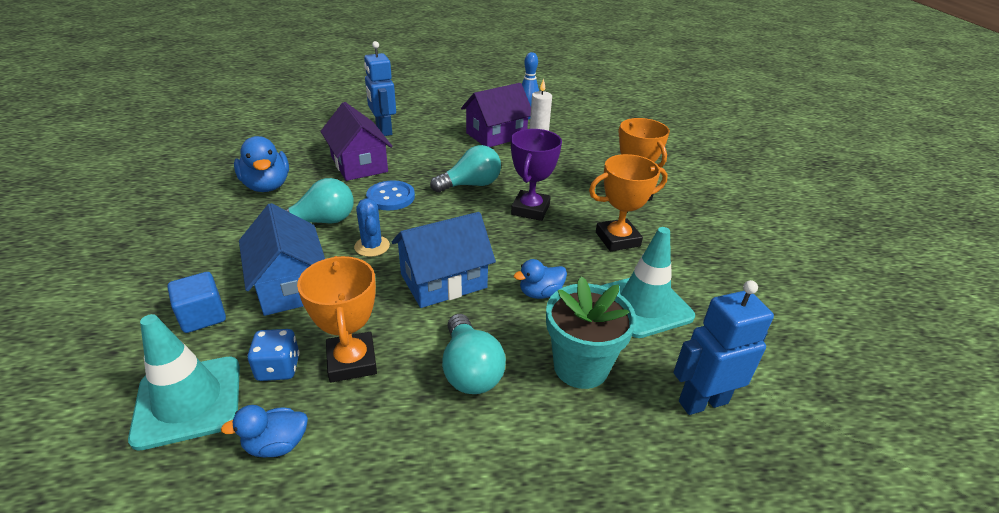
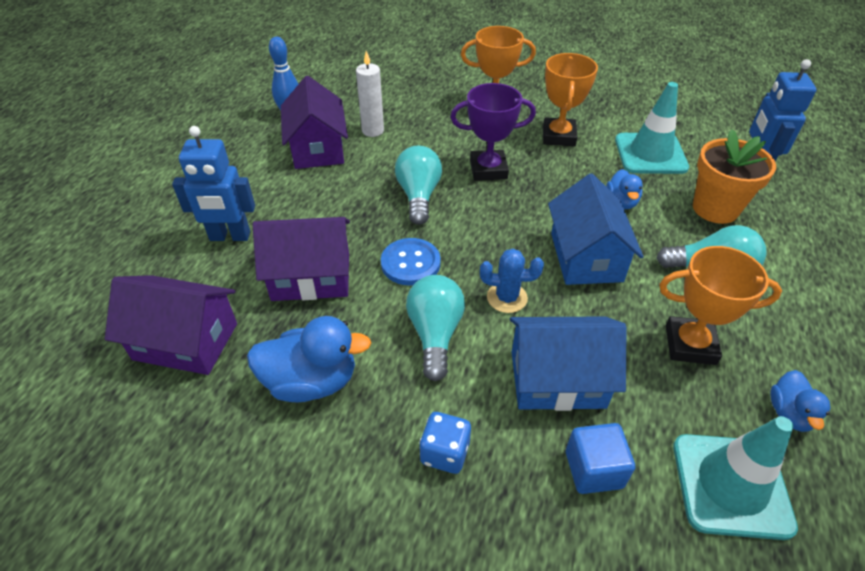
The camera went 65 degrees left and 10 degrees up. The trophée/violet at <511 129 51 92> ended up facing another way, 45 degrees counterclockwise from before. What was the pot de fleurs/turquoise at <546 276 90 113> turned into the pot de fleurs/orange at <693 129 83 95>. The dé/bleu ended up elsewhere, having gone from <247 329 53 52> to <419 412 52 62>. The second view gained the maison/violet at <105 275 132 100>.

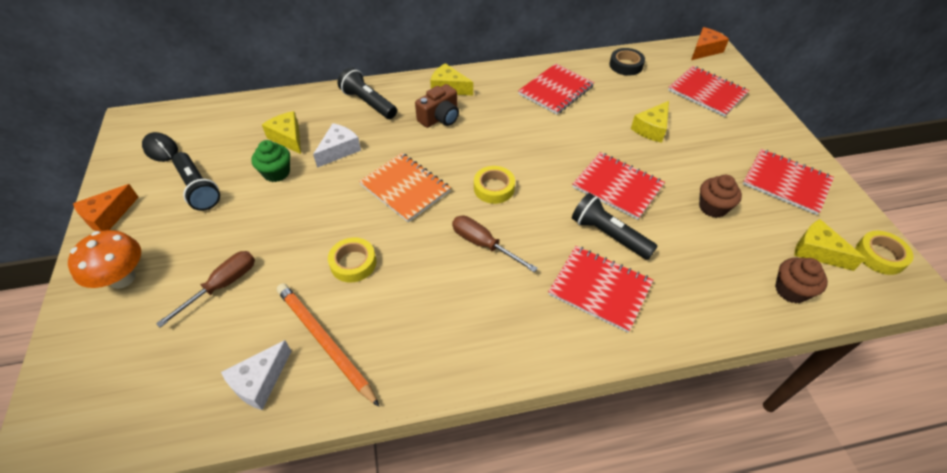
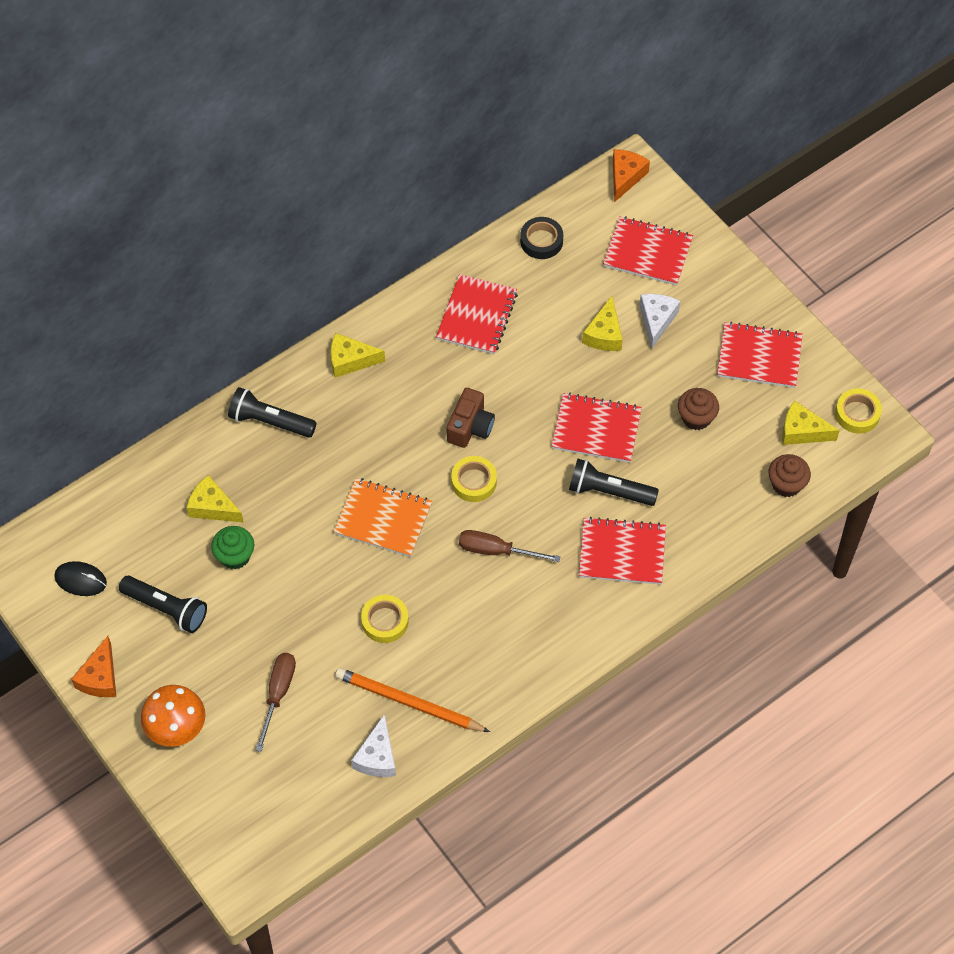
The camera went 25 degrees left and 10 degrees up. The appareil photo/marron ended up elsewhere, having gone from <415 84 44 44> to <447 388 48 60>. The fromage/blanc ended up elsewhere, having gone from <313 123 48 45> to <639 294 41 56>.

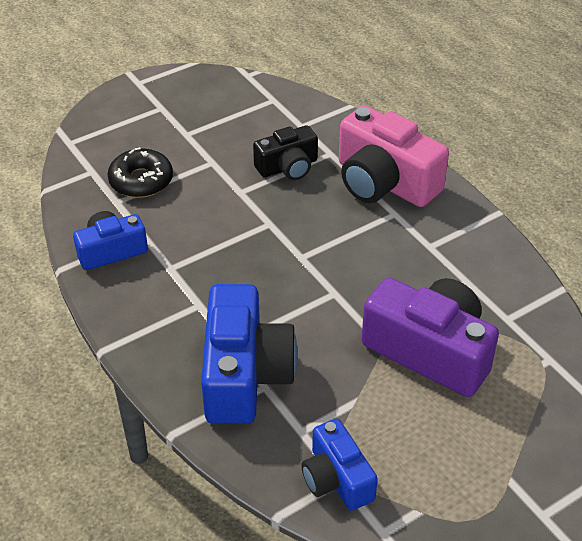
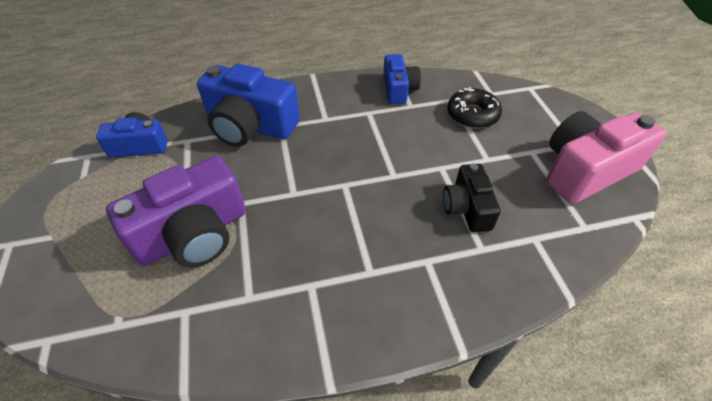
The camera went 110 degrees right and 5 degrees up. The appareil photo/rose ended up elsewhere, having gone from <339 105 110 102> to <546 111 120 93>.

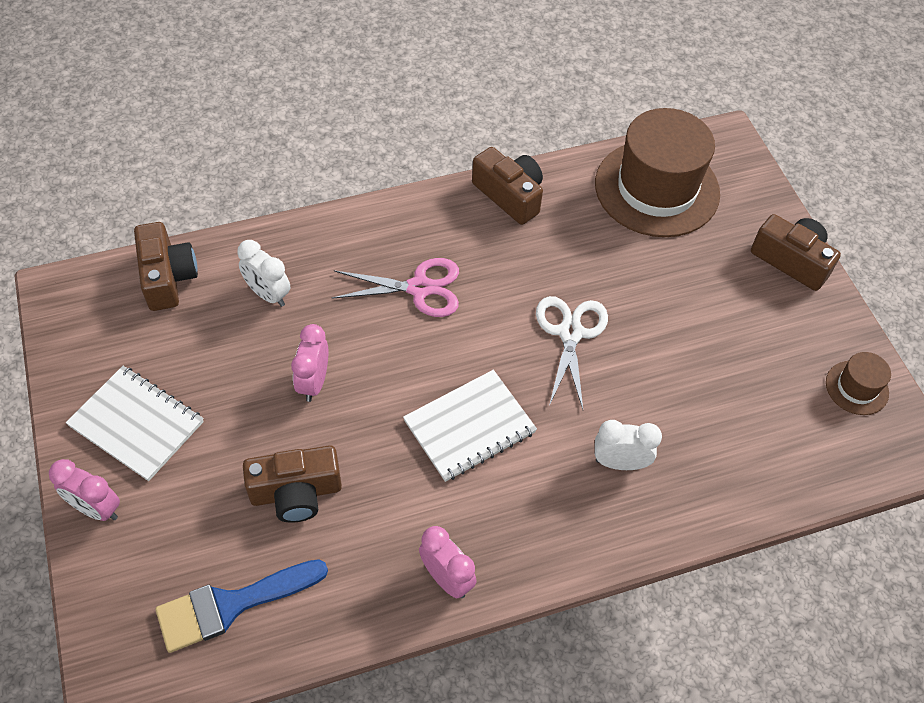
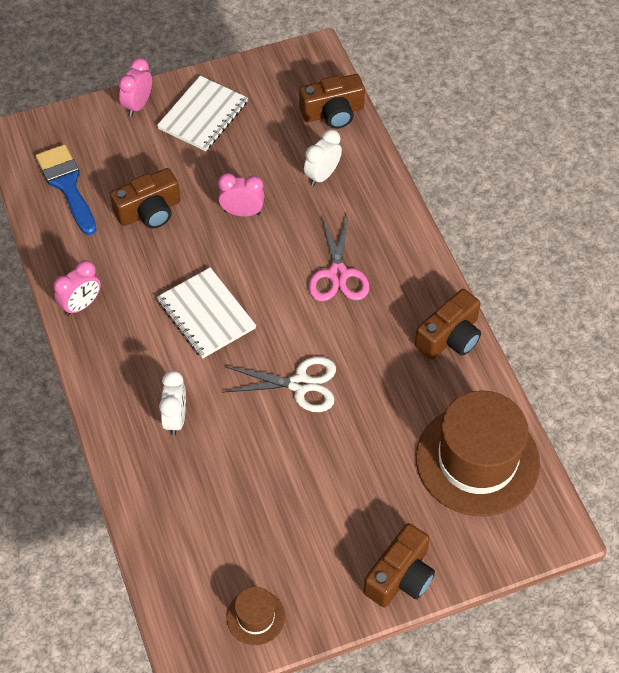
The camera went 90 degrees right and 0 degrees up. The appareil photo/marron at <243 445 99 78> ended up facing another way, 105 degrees counterclockwise from before.

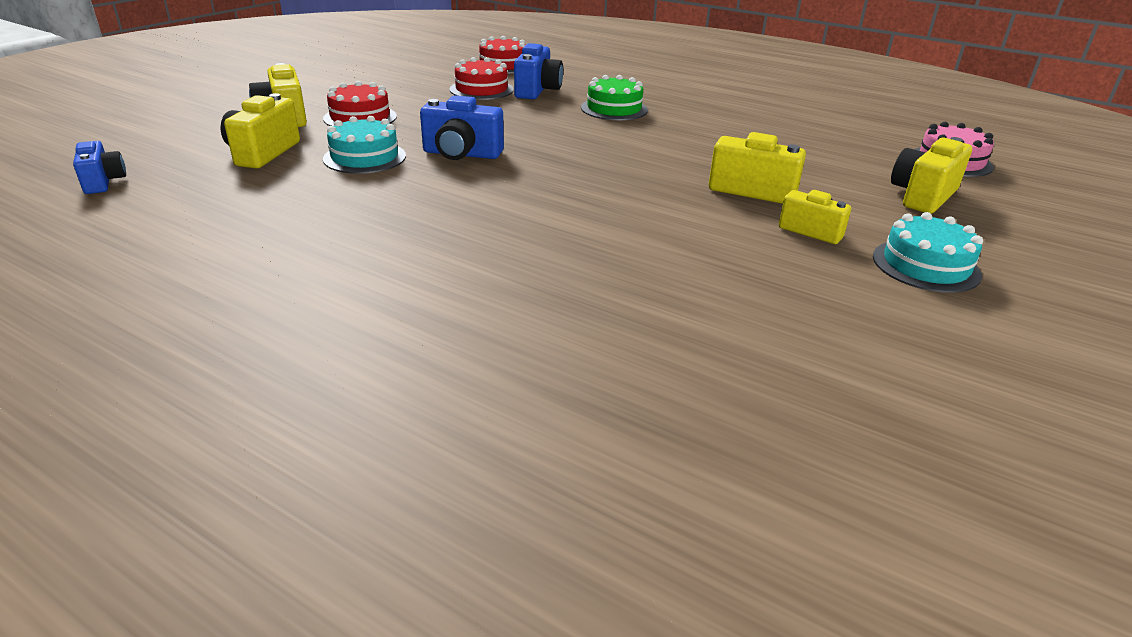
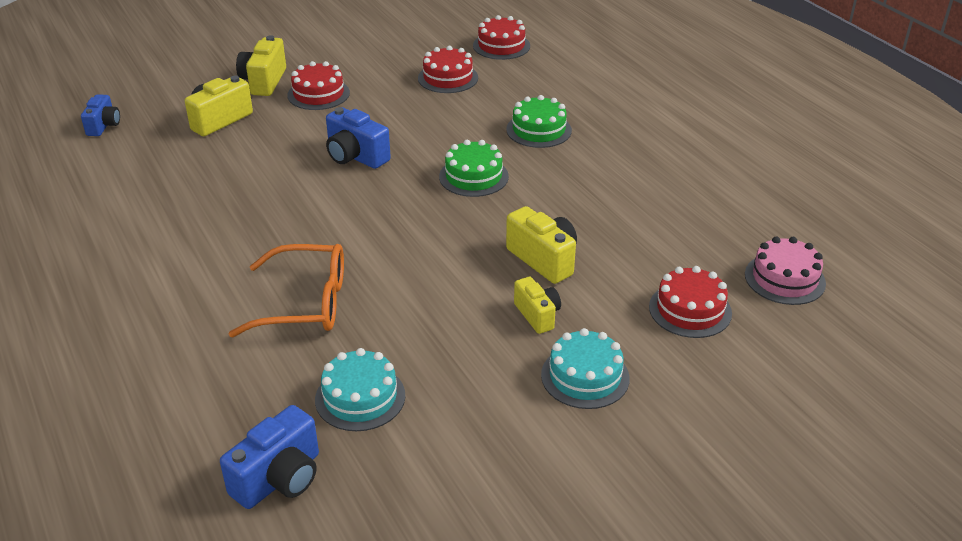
The camera went 30 degrees right and 5 degrees up. The appareil photo/bleu ended up elsewhere, having gone from <514 43 49 56> to <220 405 99 104>. The gâteau/turquoise ended up elsewhere, having gone from <323 116 83 58> to <315 348 90 83>. Where the appareil photo/jaune stood at <891 137 81 77>, the gâteau/rouge came to stand at <649 266 83 72>. The second view gained the gâteau/vert at <439 140 70 57>. The second view gained the lunettes/orange at <229 244 115 93>.

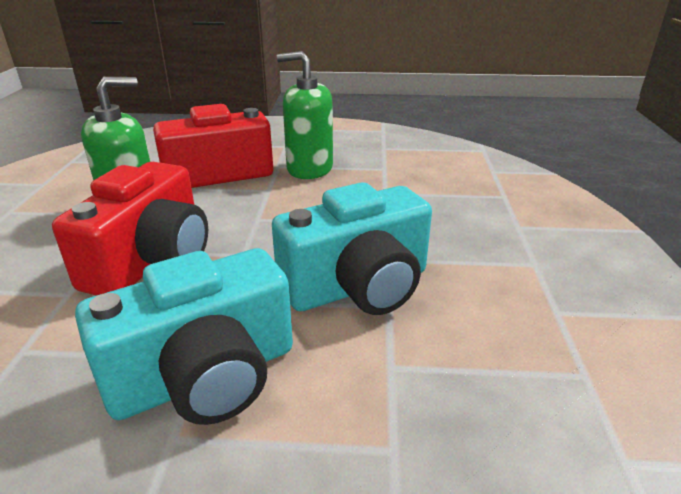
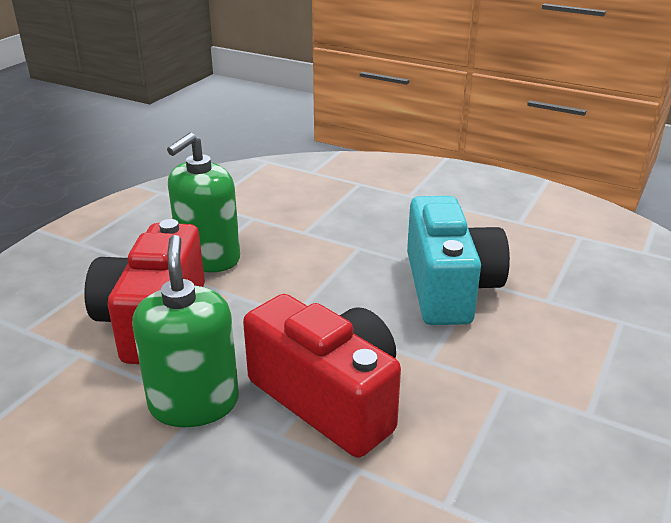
The camera went 65 degrees left and 0 degrees up. The second view lost the appareil photo/turquoise at <75 248 218 177>.

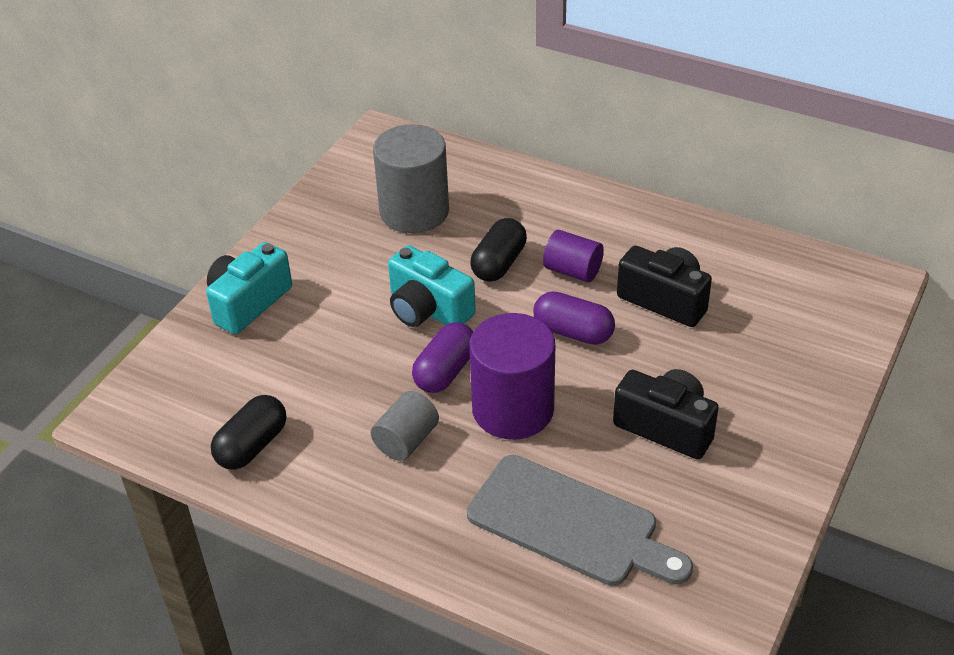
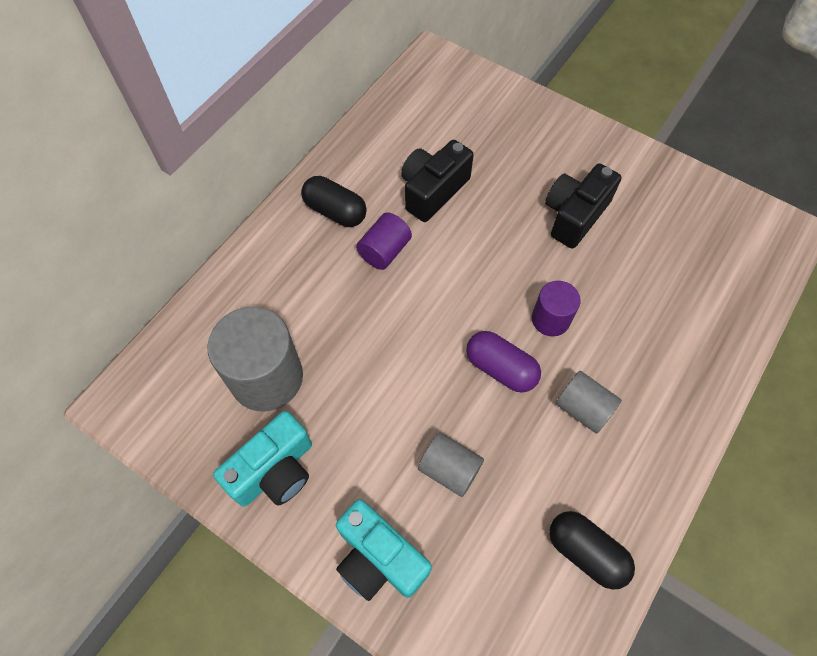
The camera went 85 degrees left and 20 degrees up. The gélule/noir ended up elsewhere, having gone from <471 218 56 64> to <301 176 66 51>. The appareil photo/turquoise ended up elsewhere, having gone from <388 245 88 82> to <213 411 99 96>. The second view lost the gélule/violet at <533 291 82 54>. The size of the cylindre/violet at <469 313 86 127> changed by a factor of 0.55. The second view lost the planche à découper/gris at <467 455 226 131>. The second view gained the cylindre/gris at <418 432 66 65>.

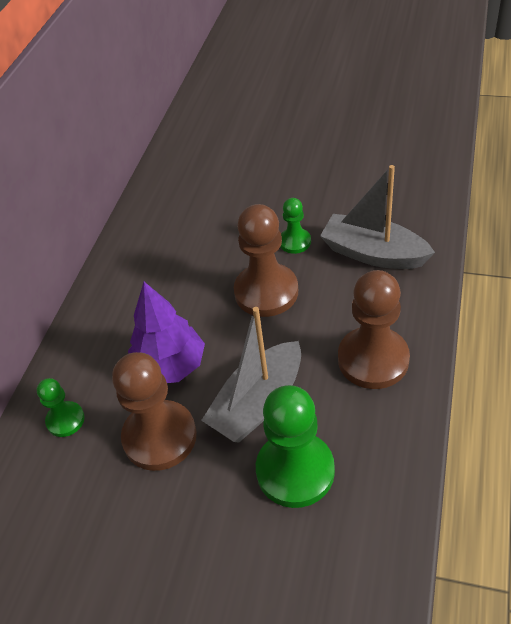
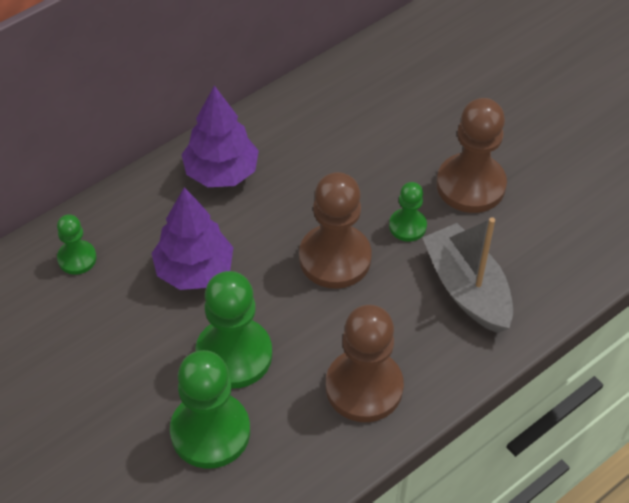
The camera went 30 degrees right and 5 degrees up. Where the bateau/gris stood at <201 307 100 136>, the pion/vert came to stand at <195 271 77 118>. The pion/marron ended up elsewhere, having gone from <112 352 85 119> to <436 98 71 115>. The second view gained the arbre/violet at <181 85 78 102>.

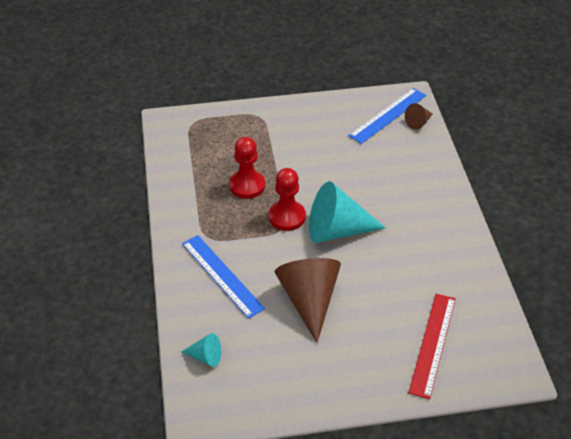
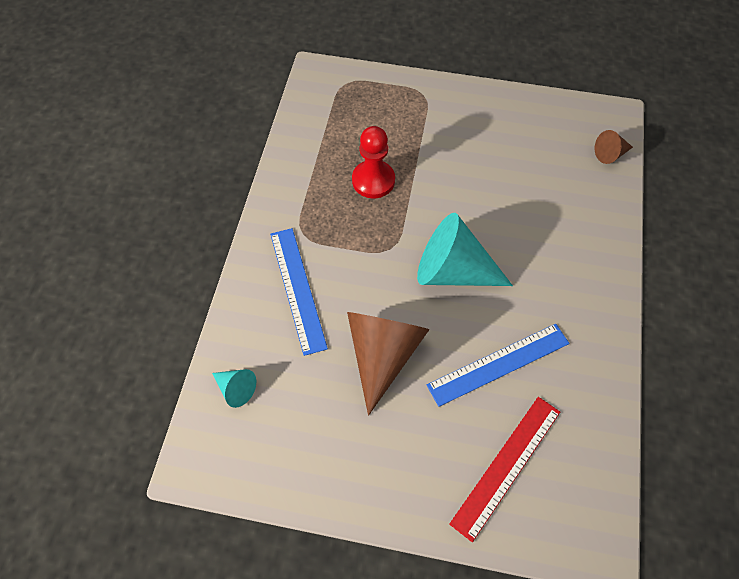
The camera went 20 degrees right and 15 degrees up. The règle/bleu ended up elsewhere, having gone from <349 88 77 56> to <427 324 142 83>. The second view lost the pion/rouge at <269 168 37 63>.

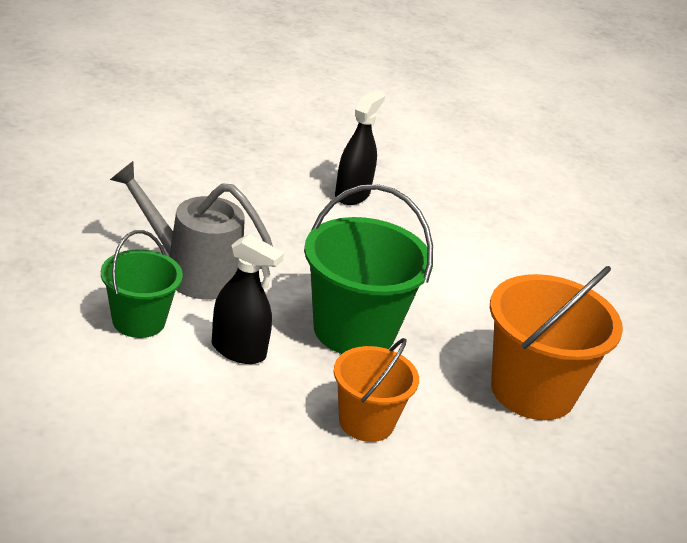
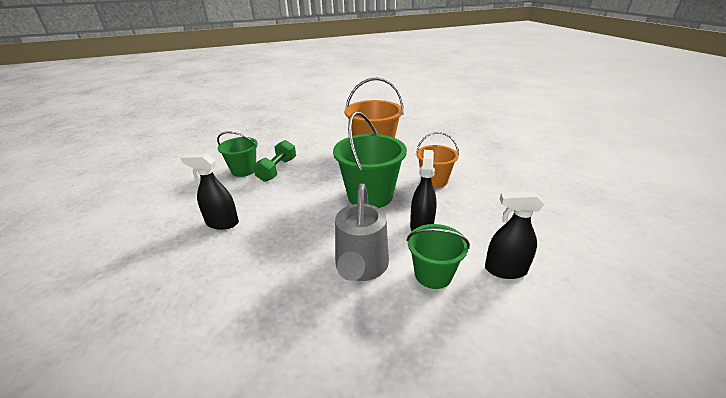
The camera went 100 degrees left and 0 degrees up. The second view gained the seau/vert at <217 131 41 46>. The second view gained the haltère/vert at <253 140 43 42>. The second view gained the vaporisateur/noir at <485 191 59 88>.

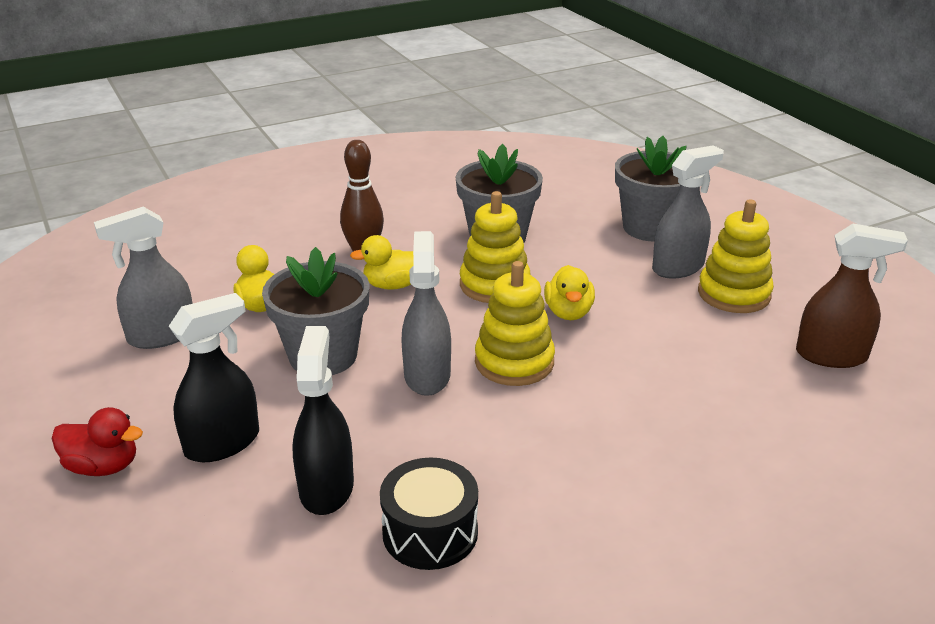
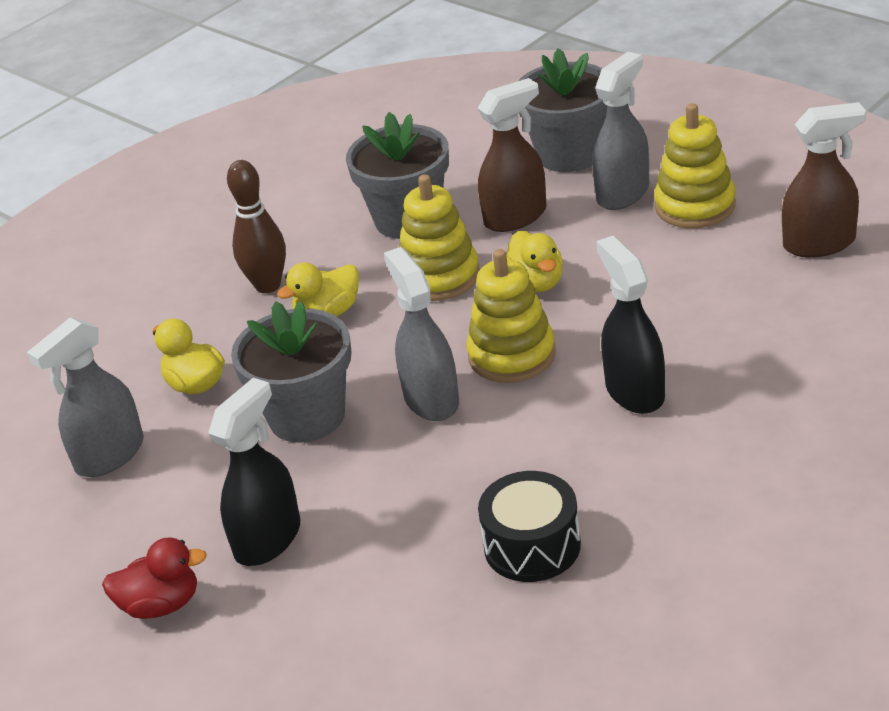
The camera went 15 degrees left and 5 degrees up. The vaporisateur/noir ended up elsewhere, having gone from <292 326 62 189> to <596 236 69 178>. The second view gained the vaporisateur/marron at <478 78 69 154>.

